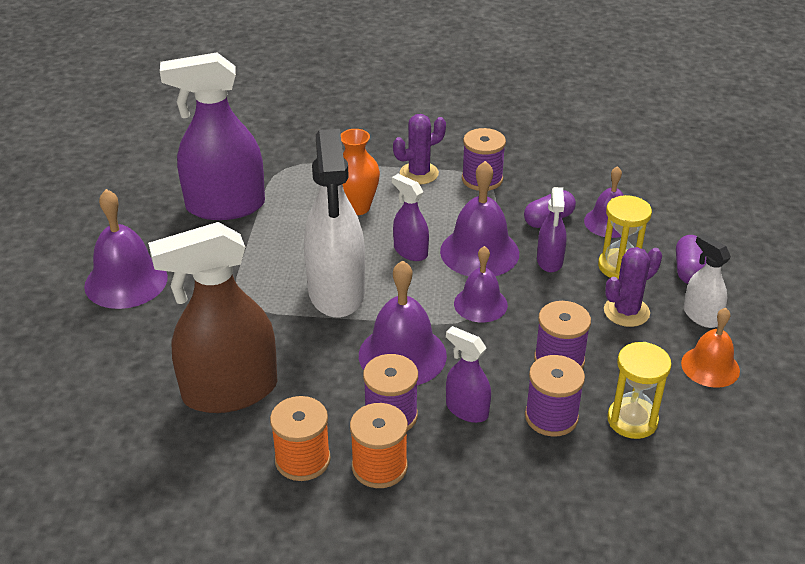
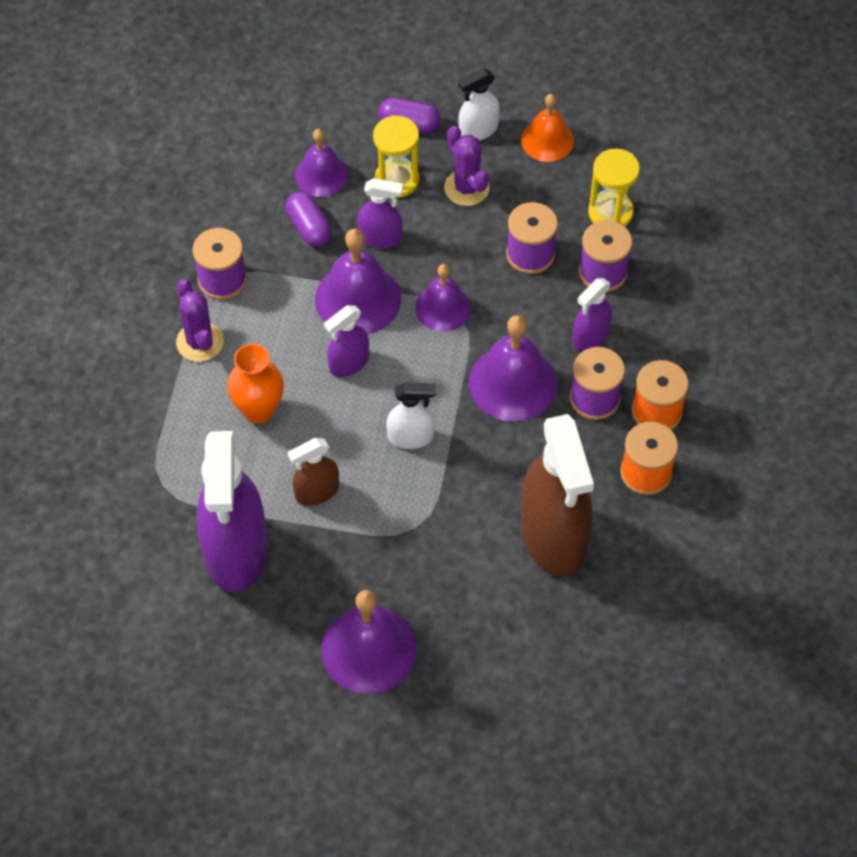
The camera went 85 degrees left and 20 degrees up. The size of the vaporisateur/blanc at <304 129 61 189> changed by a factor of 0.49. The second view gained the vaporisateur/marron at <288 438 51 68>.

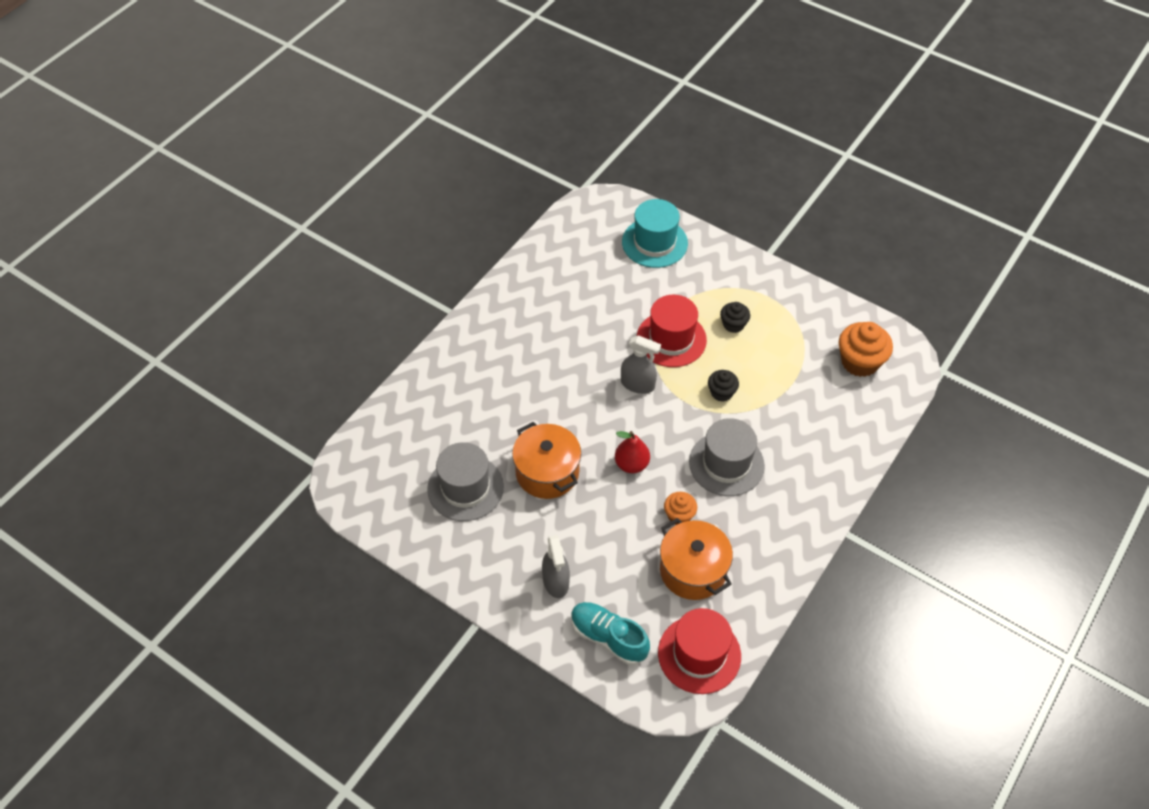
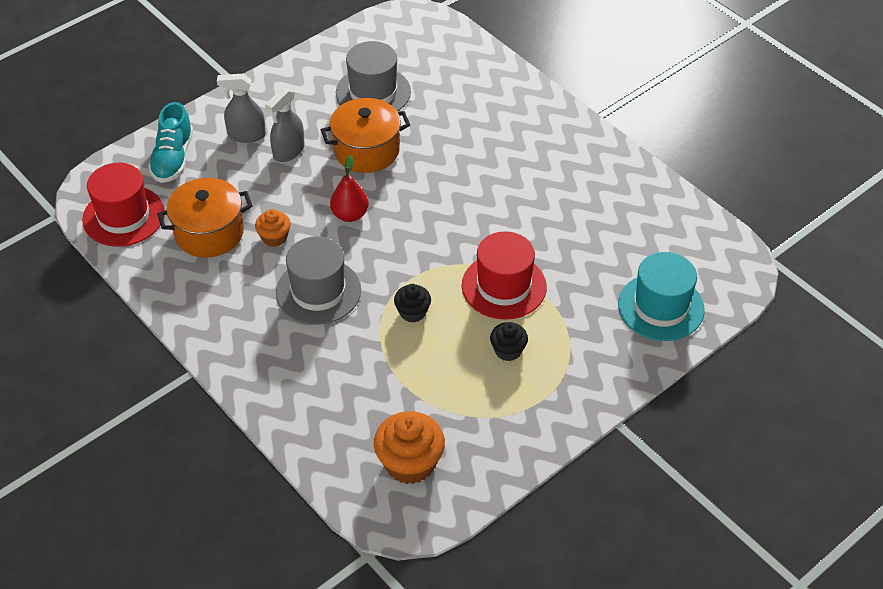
The camera went 105 degrees right and 5 degrees down. The vaporisateur/gris ended up elsewhere, having gone from <621 335 40 59> to <265 88 40 74>. The chaussure/turquoise at <571 602 79 63> ended up facing another way, 135 degrees clockwise from before.

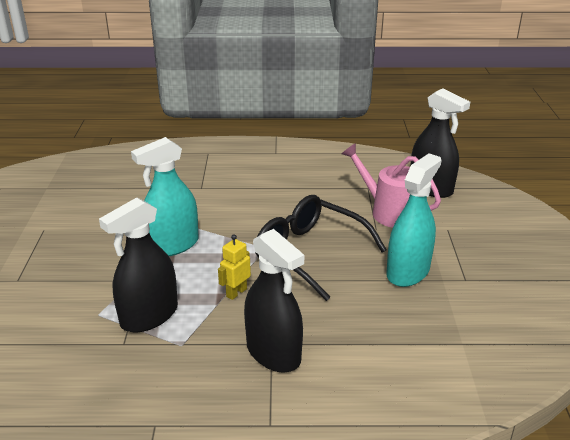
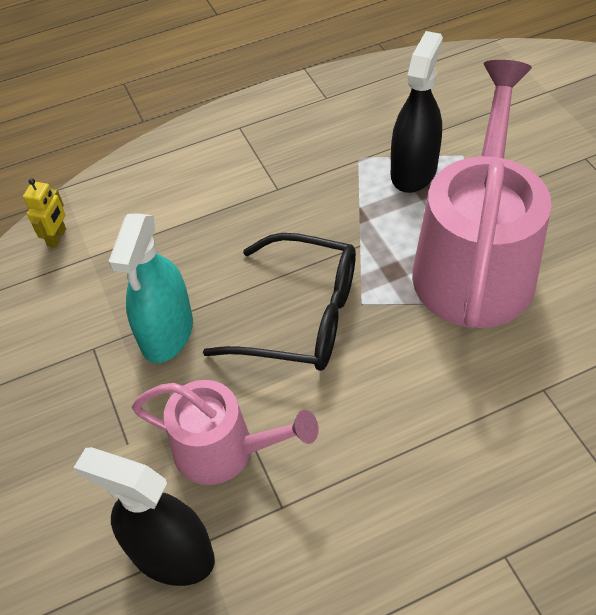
The camera went 160 degrees right and 20 degrees up. Where the vaporisateur/turquoise stood at <131 137 68 119>, the arrosoir/rose came to stand at <412 60 140 268>. The second view lost the vaporisateur/noir at <244 229 60 144>. The robot/jaune ended up elsewhere, having gone from <218 234 33 66> to <23 178 43 70>.

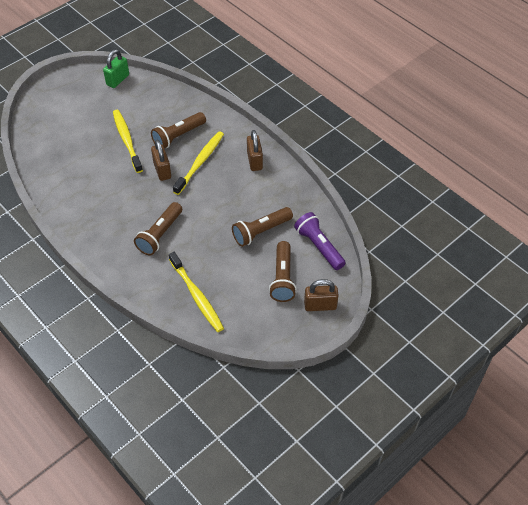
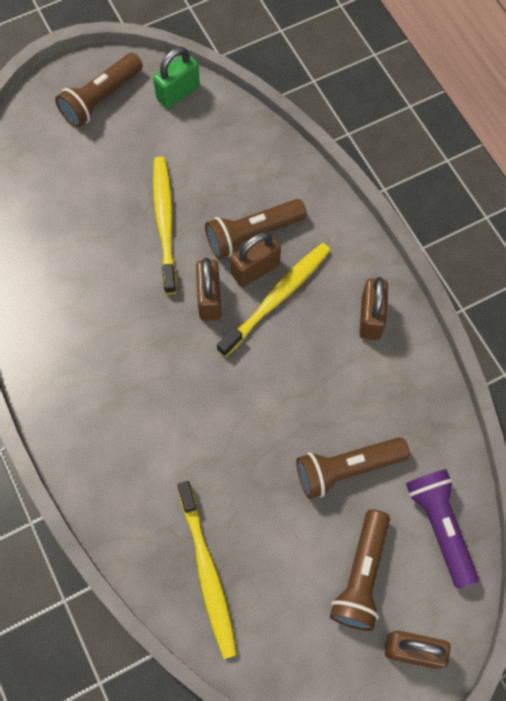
The camera went 15 degrees right and 15 degrees up. The lampe de poche/marron ended up elsewhere, having gone from <134 202 48 53> to <55 53 88 75>. The second view gained the cadenas/marron at <230 232 51 55>.

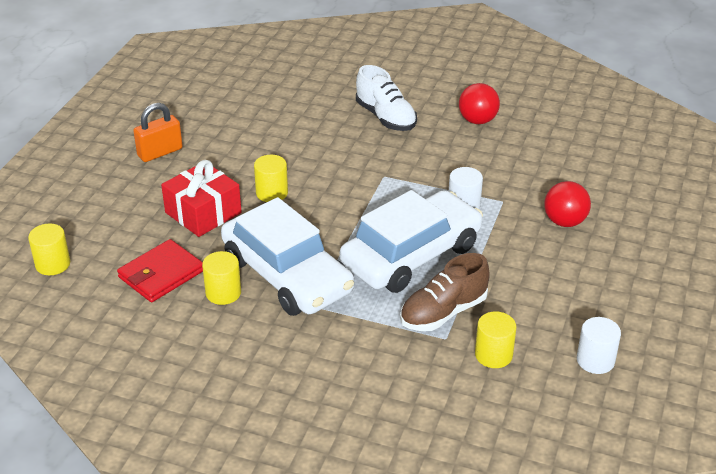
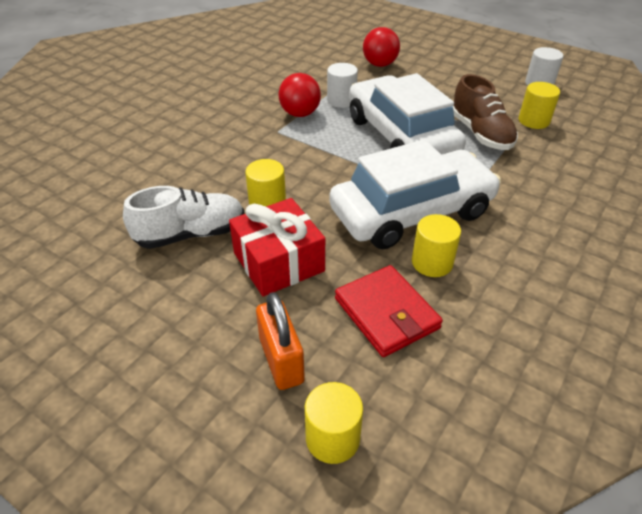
The camera went 75 degrees left and 5 degrees up. The chaussure/blanc ended up elsewhere, having gone from <356 65 61 66> to <123 186 122 63>. The balle/rouge ended up elsewhere, having gone from <459 83 41 41> to <279 73 42 44>. The cadenas/orange ended up elsewhere, having gone from <133 103 50 59> to <256 292 49 98>.

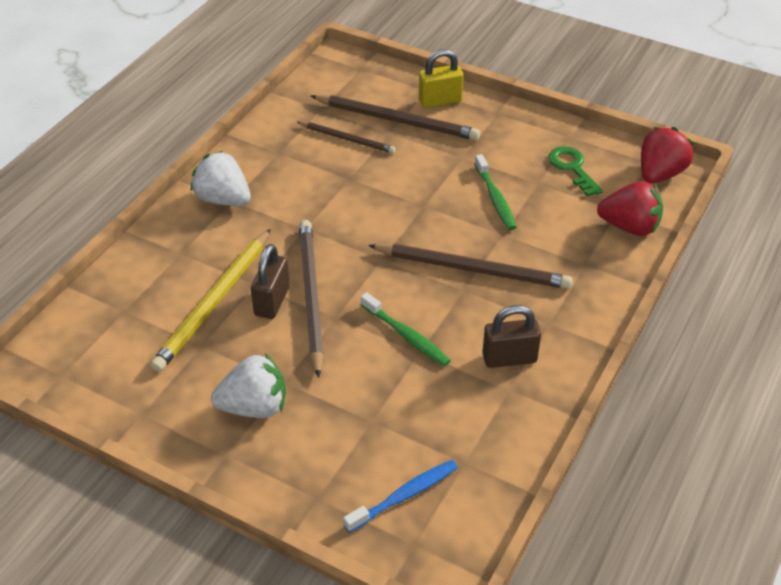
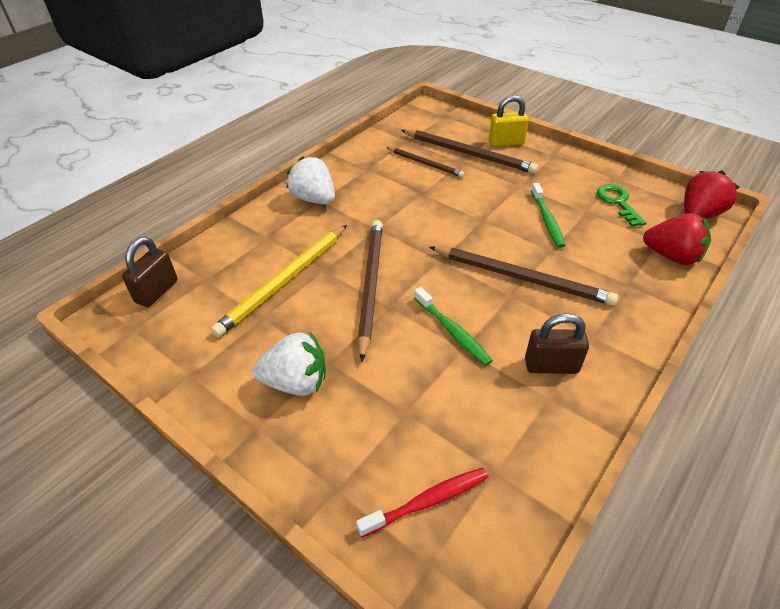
The camera went 10 degrees right and 0 degrees up. The cadenas/marron ended up elsewhere, having gone from <251 244 39 75> to <122 237 55 70>. What was the brosse à dents/bleu at <343 460 115 73> turned into the brosse à dents/rouge at <356 468 132 69>.

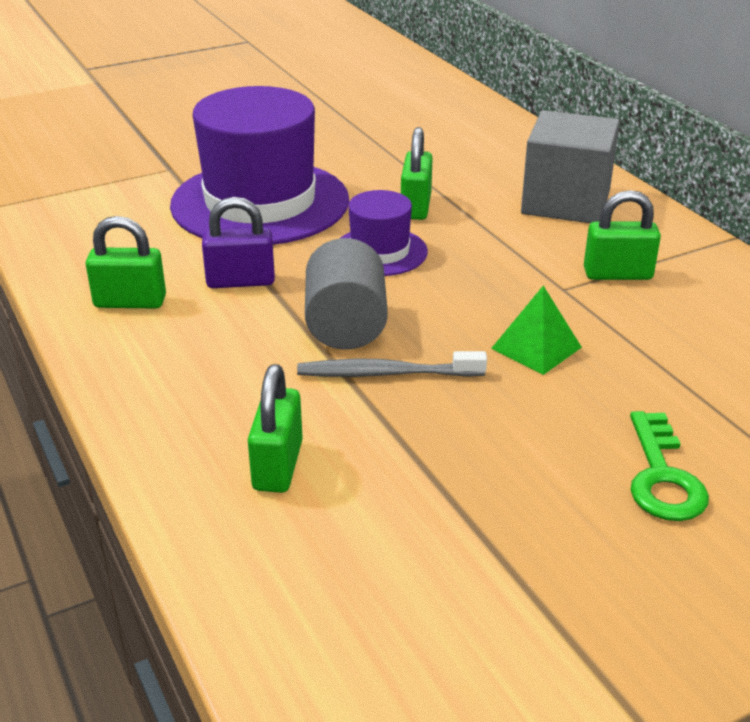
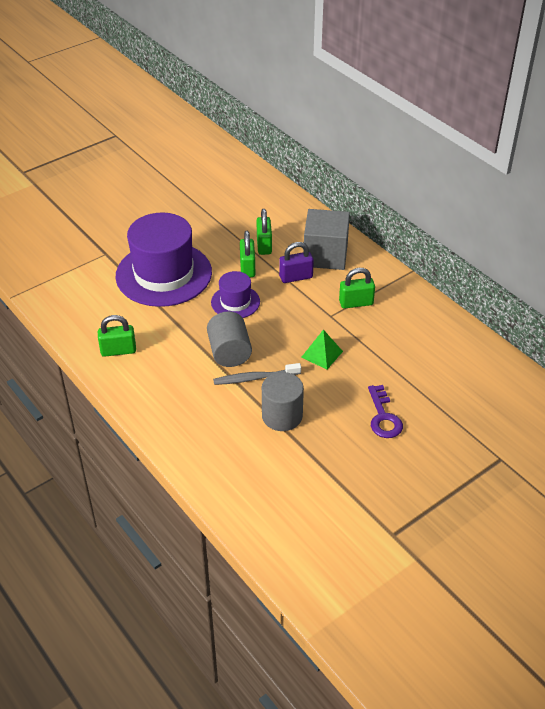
The camera went 10 degrees left and 10 degrees up. The cadenas/violet ended up elsewhere, having gone from <202 197 73 91> to <279 242 35 41>. The cadenas/vert ended up elsewhere, having gone from <248 364 55 129> to <257 209 15 46>. What was the clé/vert at <630 411 79 110> turned into the clé/violet at <368 385 35 53>. The second view gained the cylindre/gris at <262 372 42 59>.

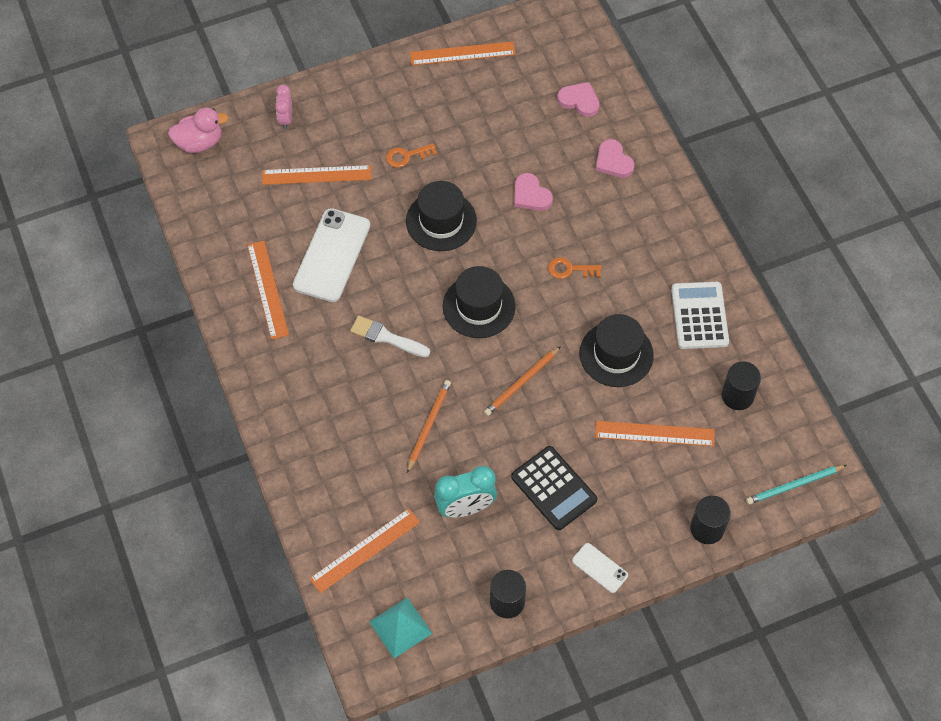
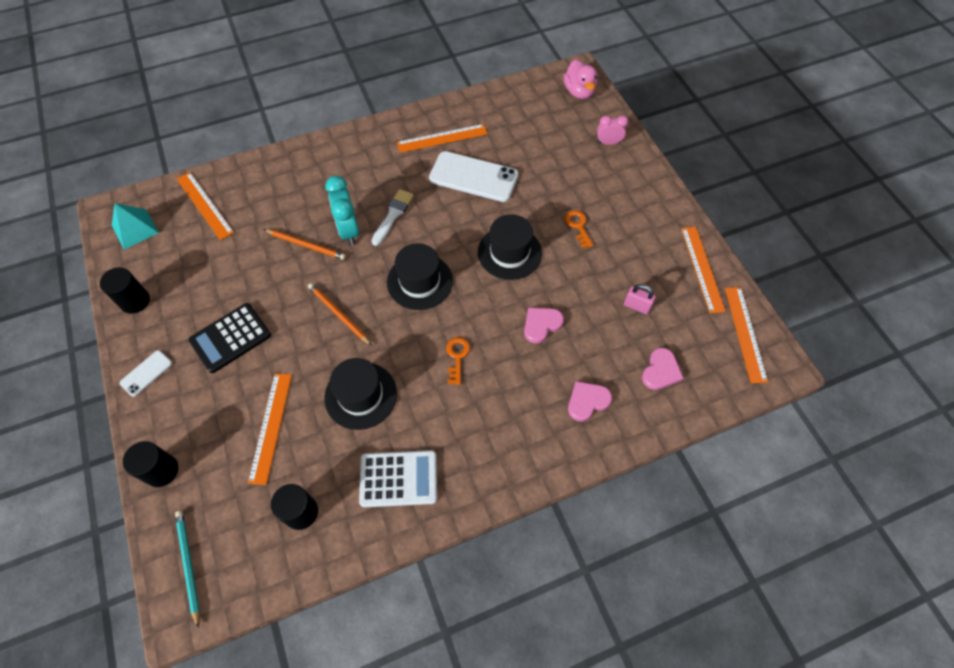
The camera went 90 degrees right and 0 degrees up. The règle/orange ended up elsewhere, having gone from <262 165 109 20> to <725 287 43 96>. The réveil/turquoise ended up elsewhere, having gone from <434 466 63 52> to <325 176 34 69>. The second view gained the cadenas/rose at <624 284 32 30>.

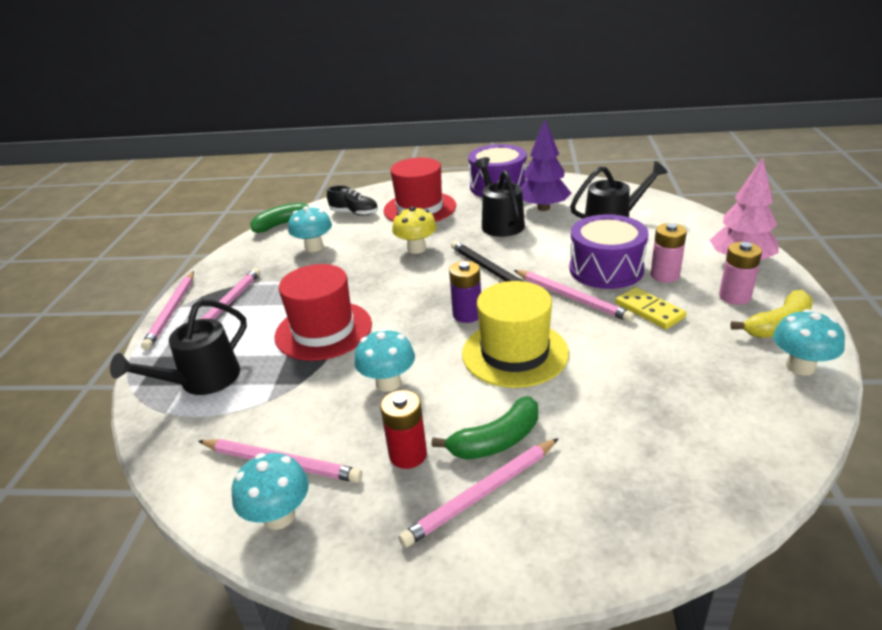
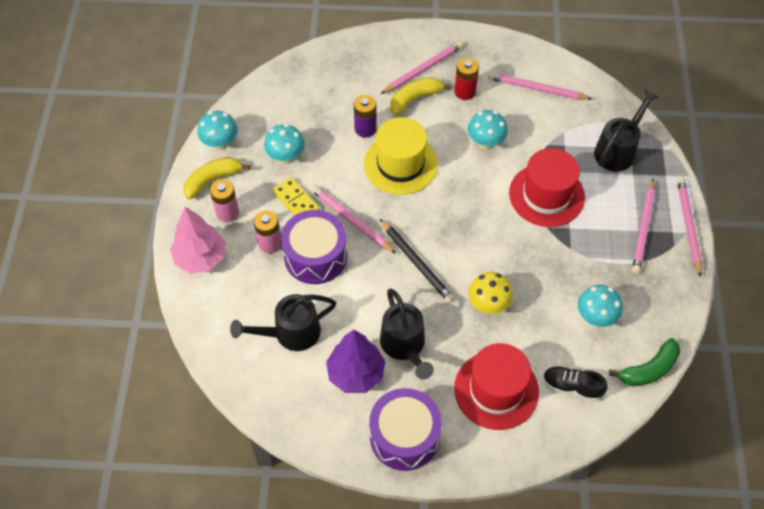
The camera went 175 degrees right and 25 degrees up. The pile/violet ended up elsewhere, having gone from <449 261 32 62> to <354 95 23 42>. What was the banane/vert at <432 396 106 64> turned into the banane/jaune at <390 77 62 38>. The champignon/turquoise ended up elsewhere, having gone from <232 453 77 77> to <264 124 41 40>.

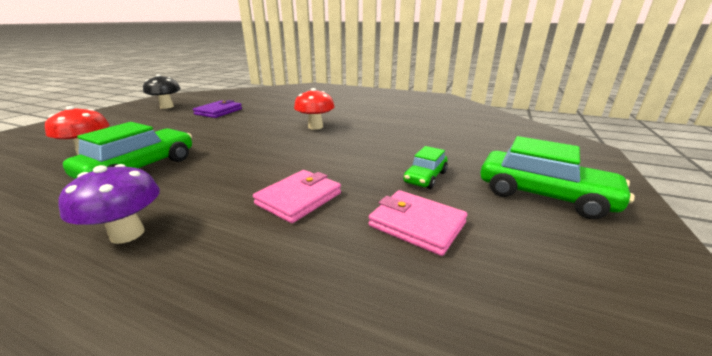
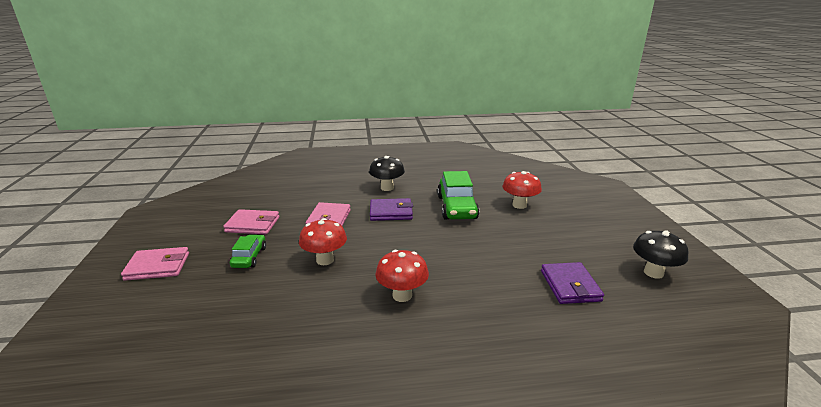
The camera went 150 degrees right and 0 degrees up. Where the voiture/vert stood at <480 136 155 83>, the portefeuille/rose came to stand at <121 247 68 34>. What was the champignon/violet at <58 164 102 80> turned into the champignon/noir at <369 156 36 35>. The second view gained the portefeuille/violet at <370 198 43 23>. The second view gained the champignon/rouge at <299 218 48 47>.

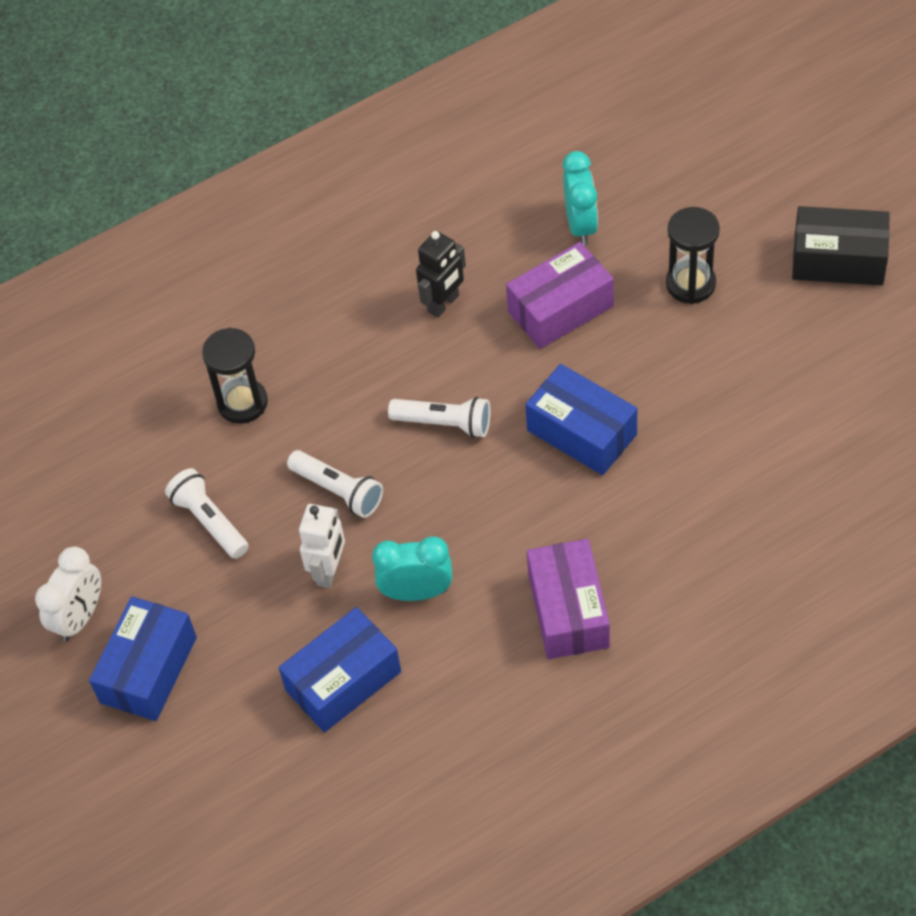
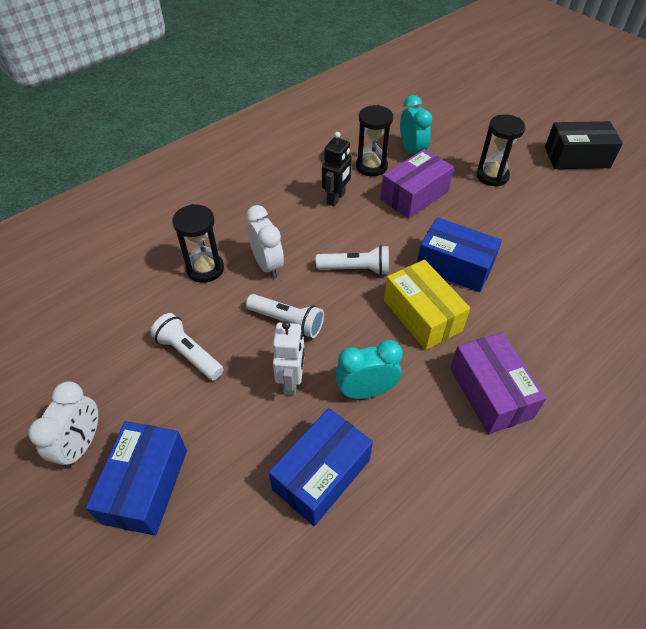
The camera went 15 degrees left and 5 degrees down. The second view gained the sablier/noir at <356 105 37 71>. The second view gained the réveil/blanc at <246 205 38 73>. The second view gained the boîte/jaune at <384 260 86 90>.

